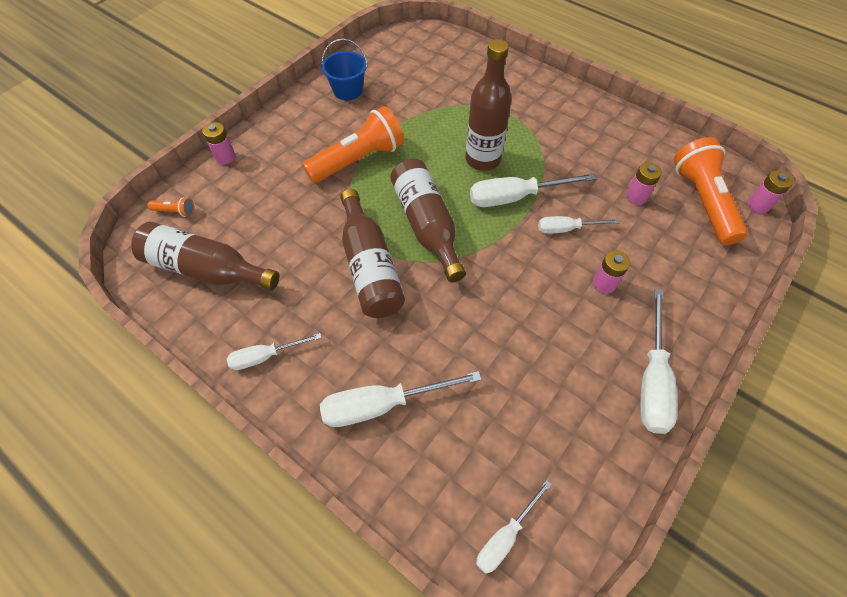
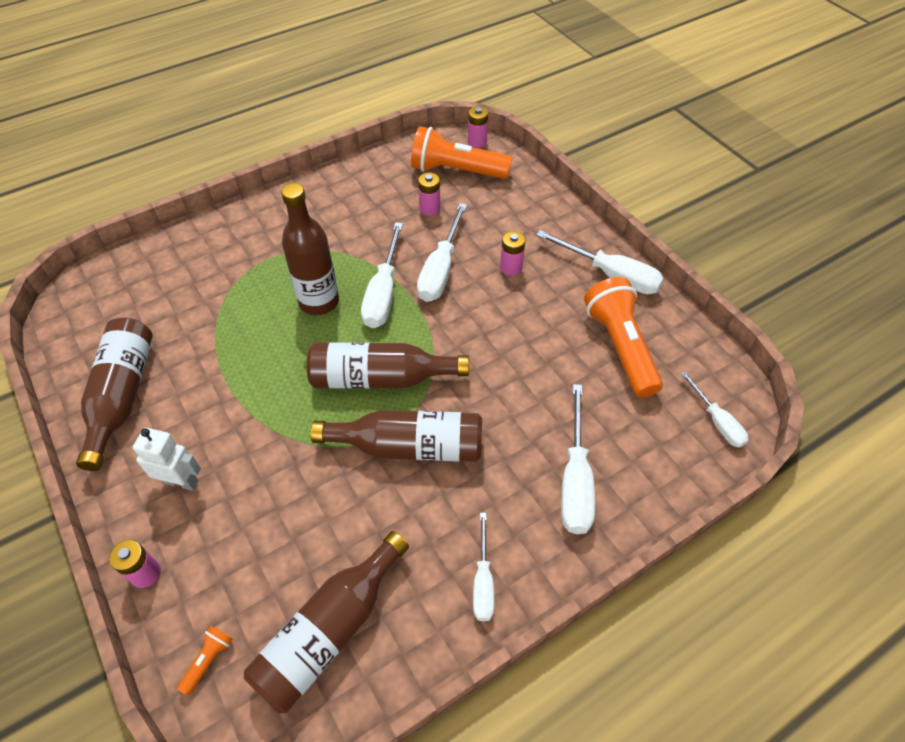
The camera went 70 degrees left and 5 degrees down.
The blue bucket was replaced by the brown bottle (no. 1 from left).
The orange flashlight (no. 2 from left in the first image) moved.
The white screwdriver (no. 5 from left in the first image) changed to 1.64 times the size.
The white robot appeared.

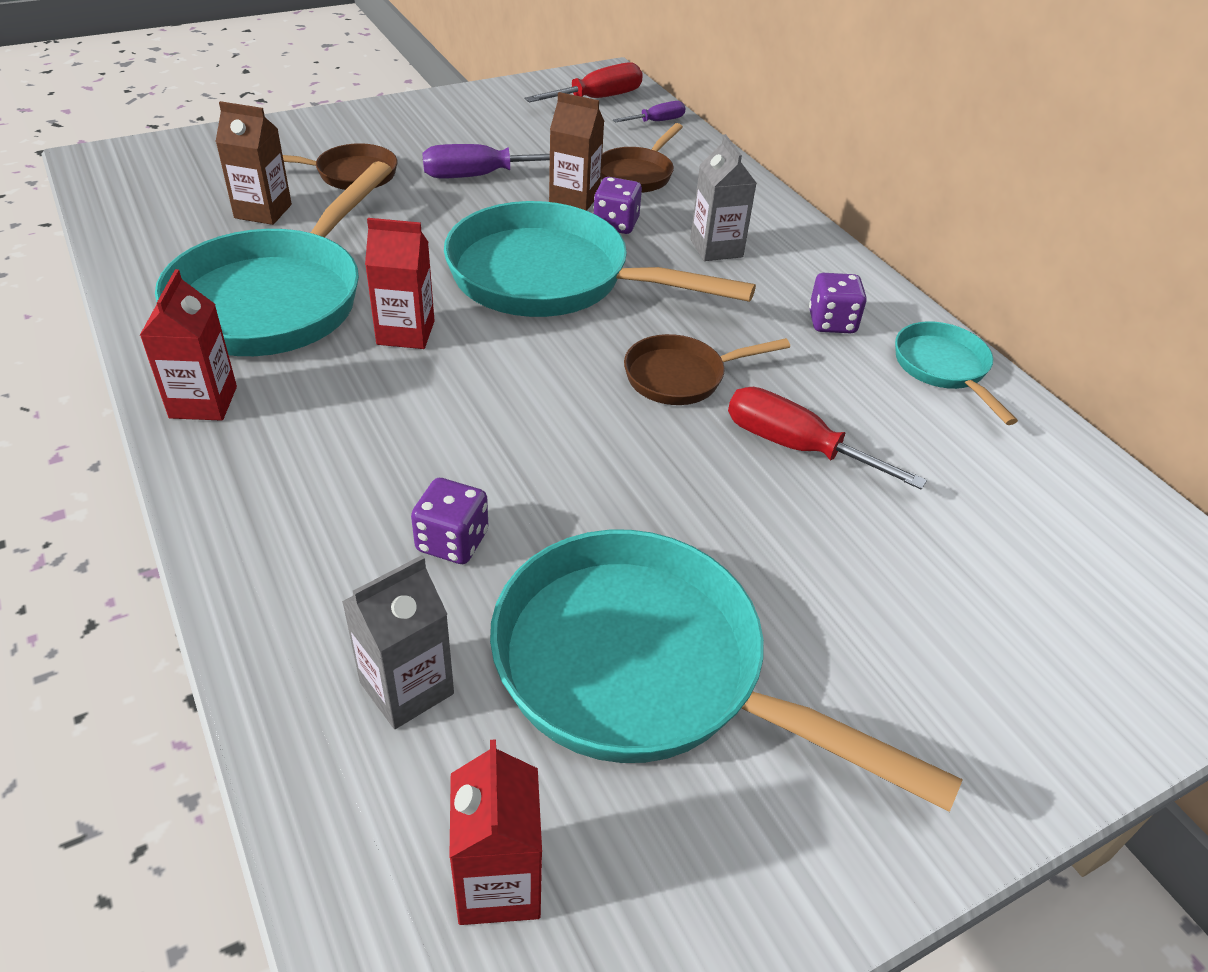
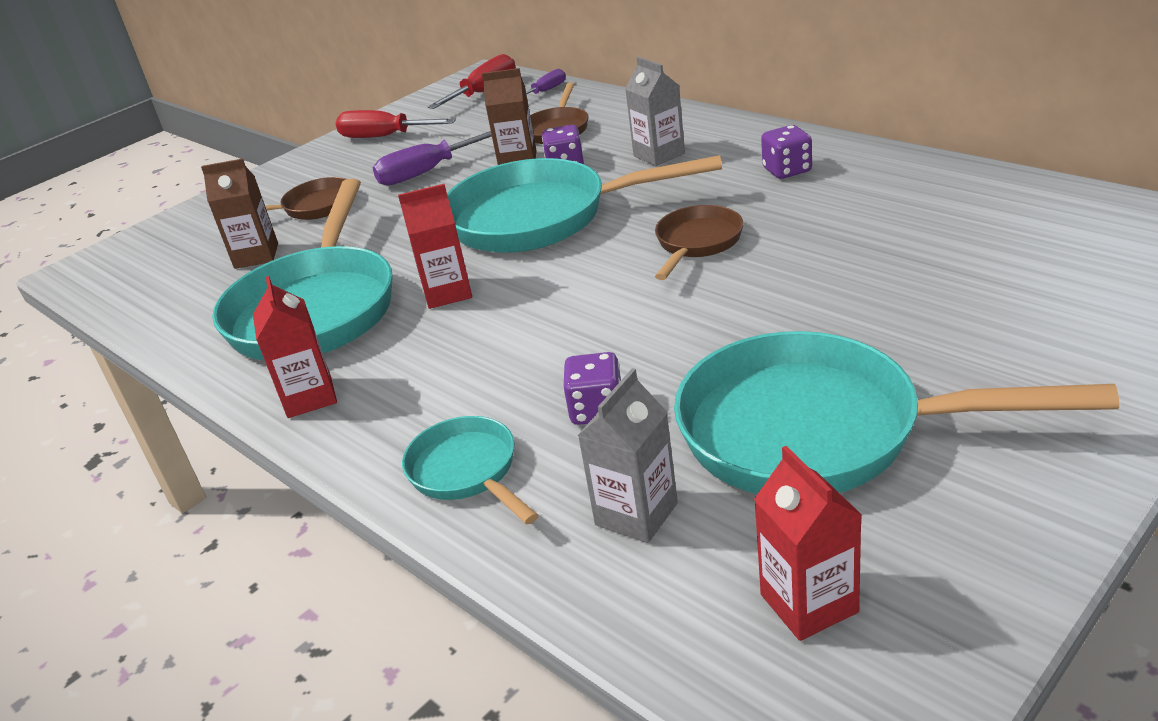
The camera went 10 degrees left and 10 degrees down.
The turquoise pan (no. 4 from left in the first image) moved.
The brown pan (no. 3 from left) turned 150 degrees clockwise.
The red screwdriver (no. 2 from left in the first image) moved.

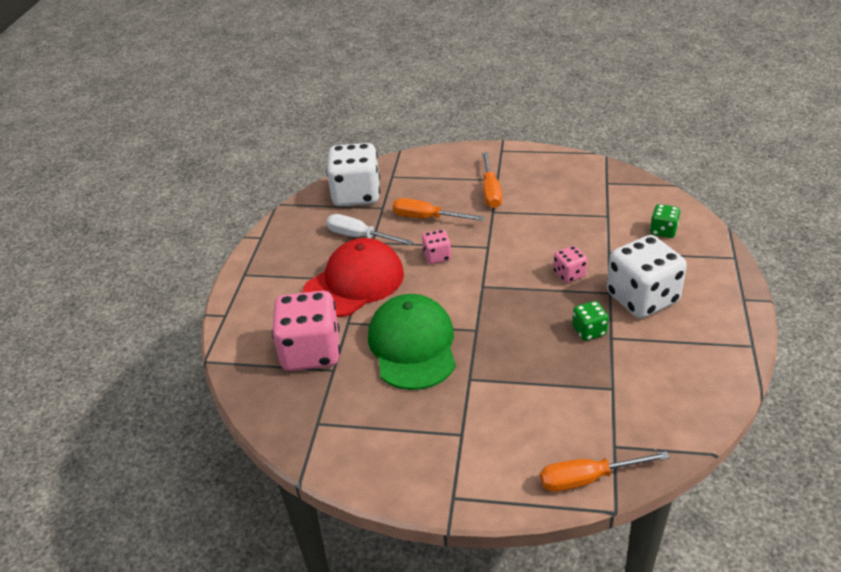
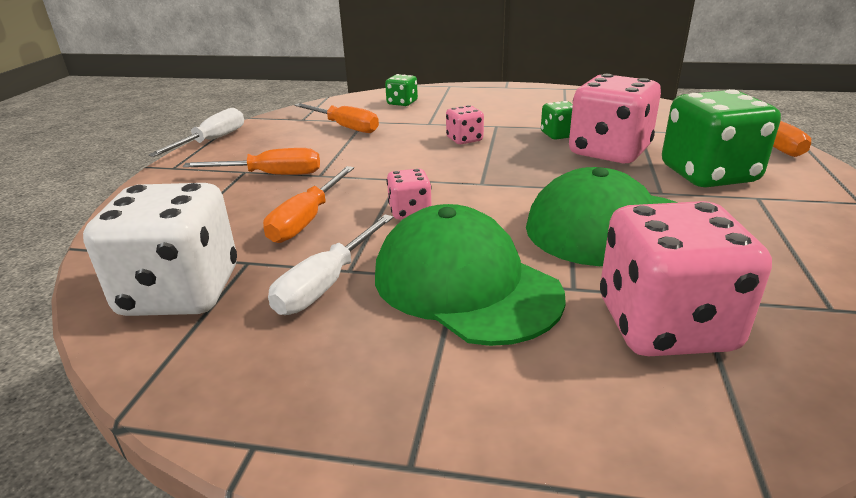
The camera went 90 degrees left and 10 degrees down.
The white dice (no. 2 from left) disappeared.
The red cap became the green cap (no. 1 from left).
The pink dice (no. 3 from left) appeared.
The green dice (no. 3 from left) appeared.
The orange screwdriver (no. 3 from left) appeared.
The white screwdriver (no. 1 from left) appeared.

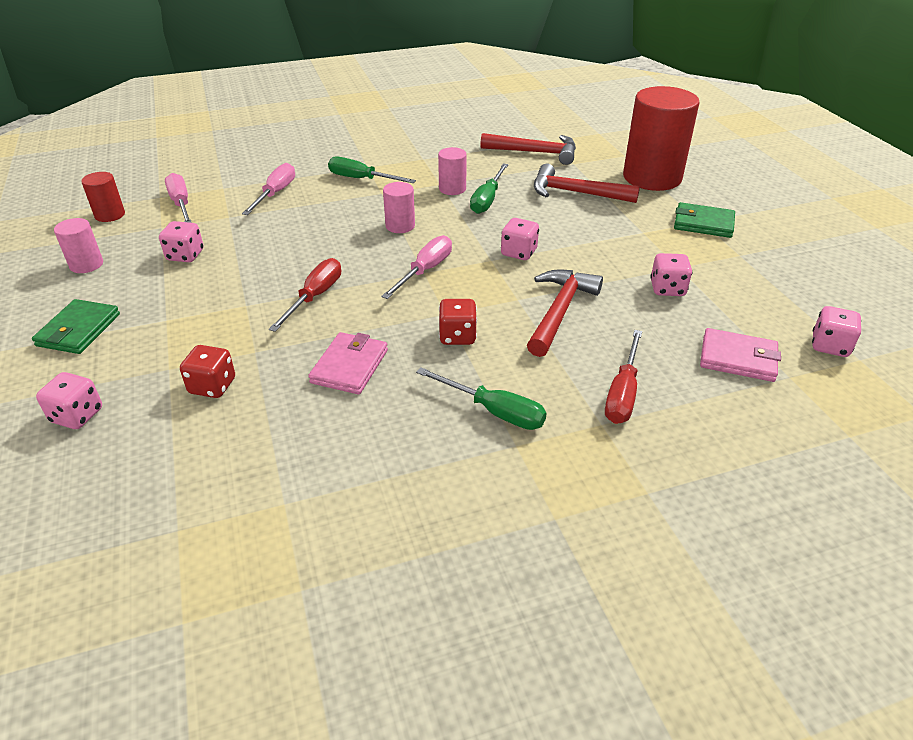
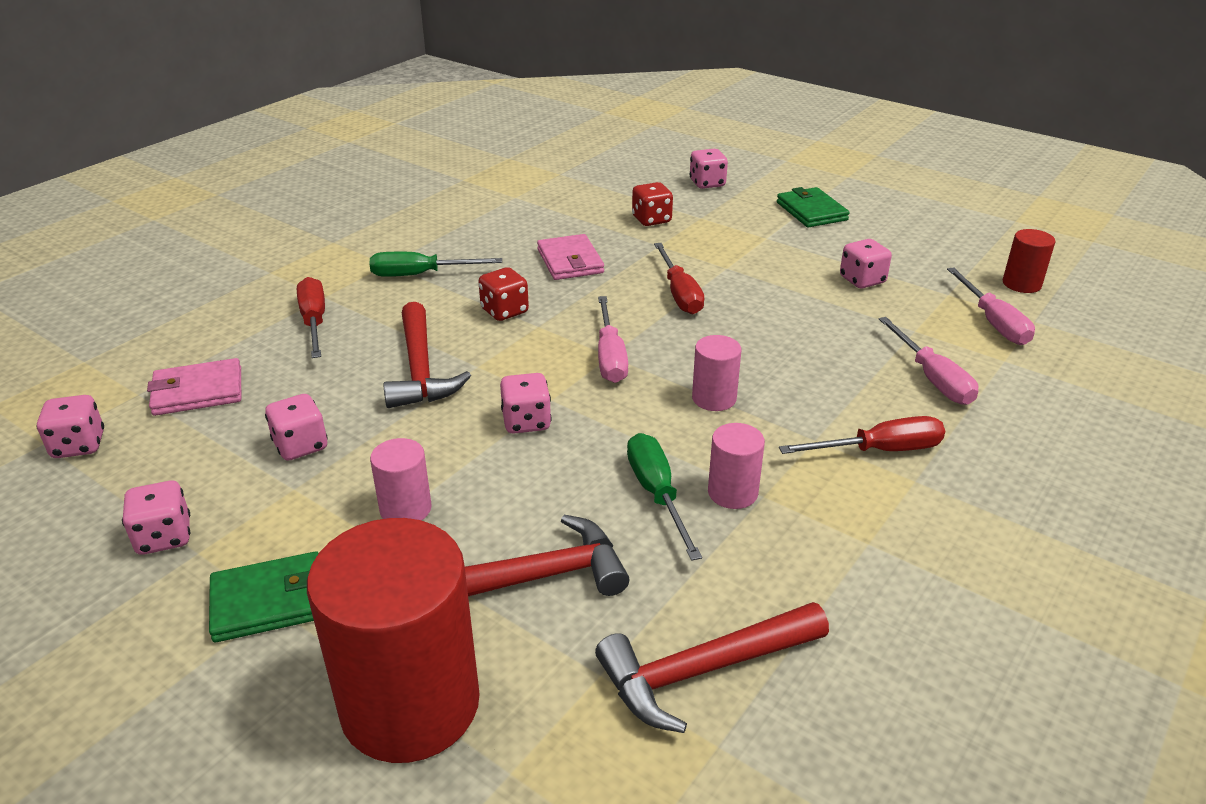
The camera went 145 degrees right and 5 degrees down.
The green screwdriver (no. 1 from left) became the red screwdriver (no. 3 from left).
The pink screwdriver (no. 1 from left in the first image) turned 45 degrees clockwise.
The pink cylinder (no. 1 from left) moved.
The pink dice (no. 2 from left) appeared.

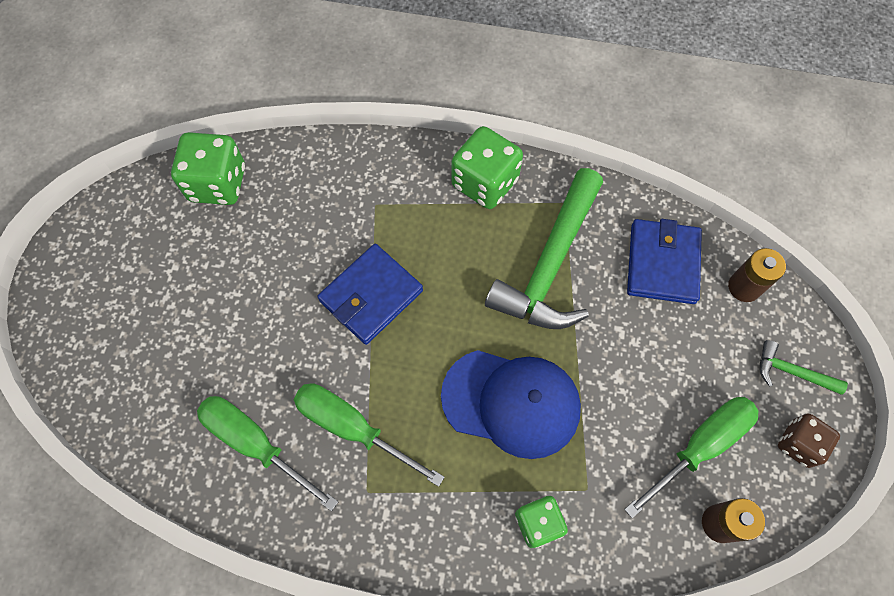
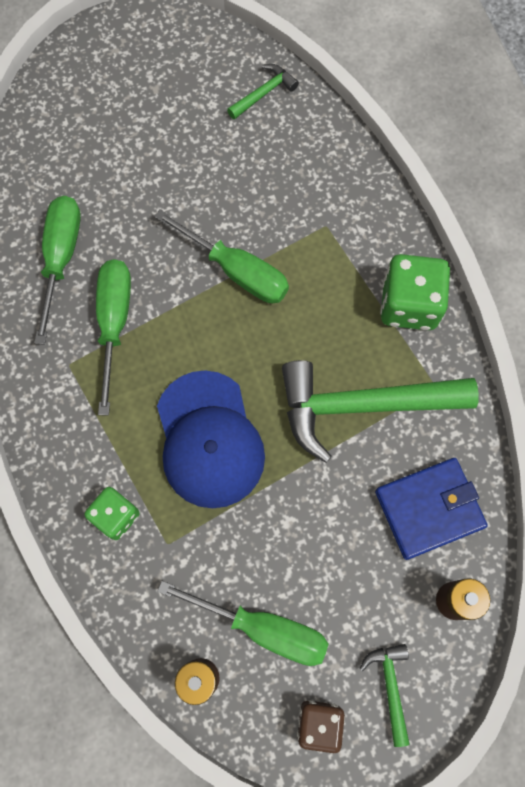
The camera went 60 degrees right and 5 degrees up.
The green dice (no. 1 from left) was replaced by the green hammer (no. 1 from left).
The blue wallet (no. 1 from left) was replaced by the green screwdriver (no. 3 from left).

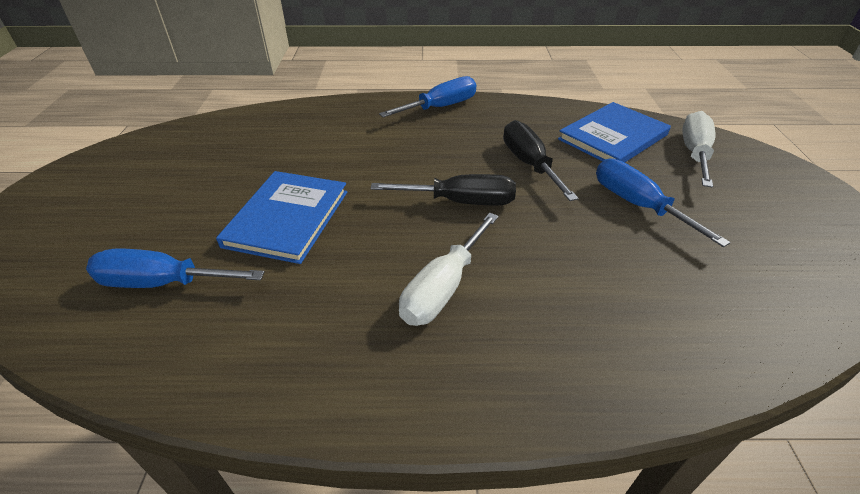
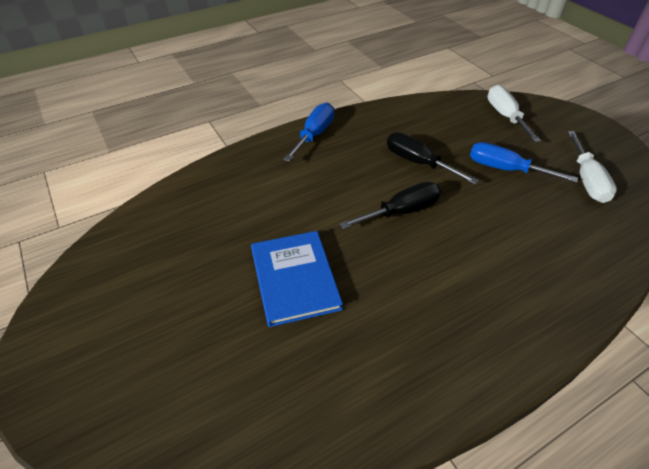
The camera went 30 degrees left and 5 degrees up.
The blue book (no. 2 from left) disappeared.
The white screwdriver (no. 1 from left in the first image) moved.
The blue screwdriver (no. 1 from left) disappeared.

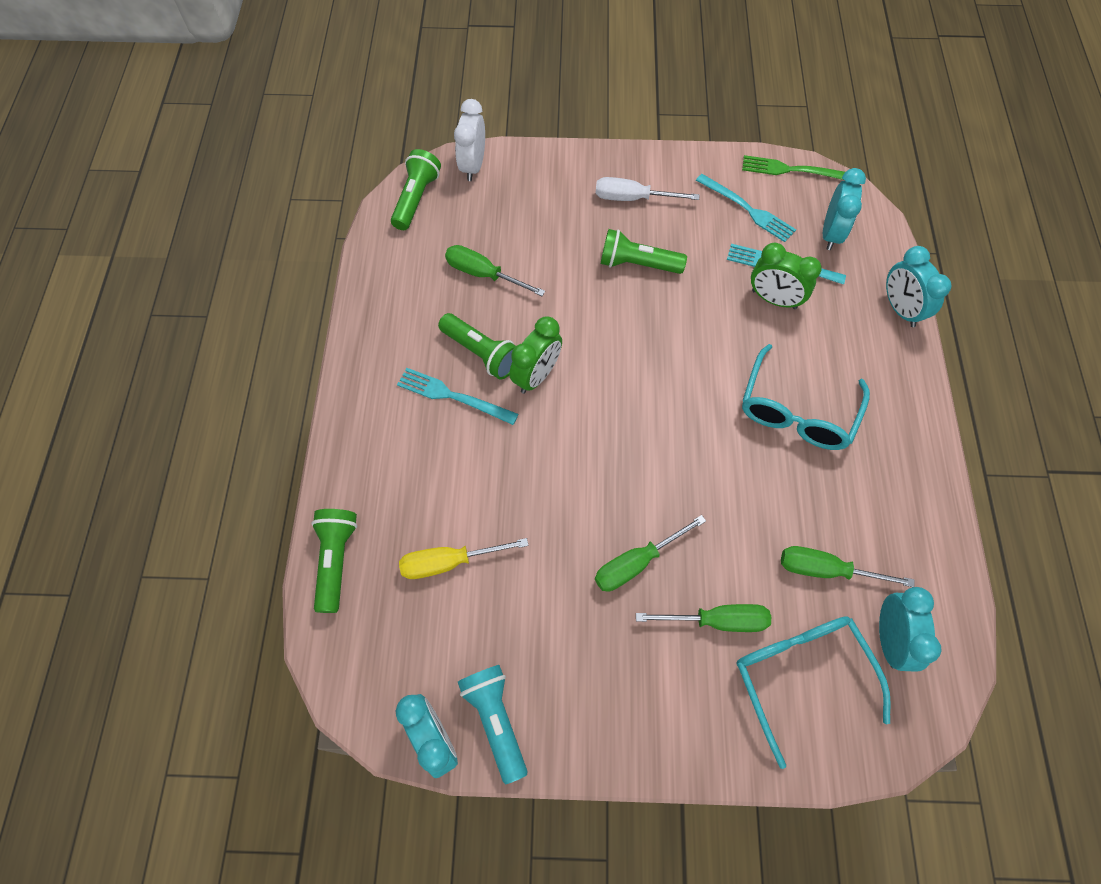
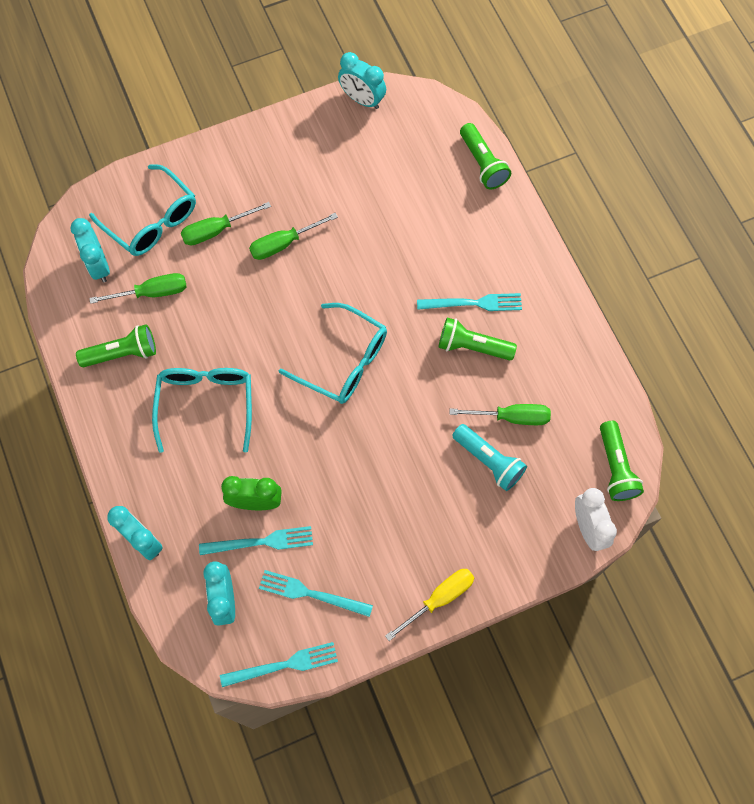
The camera went 155 degrees right and 5 degrees up.
The green fork became the turquoise fork (no. 2 from left).
The white screwdriver disappeared.
The green flashlight (no. 4 from left in the first image) moved.
The green clock (no. 1 from left) disappeared.
The green screwdriver (no. 2 from left in the first image) turned 150 degrees counterclockwise.
The yellow screwdriver moved.
The turquoise flashlight moved.
The turquoise glasses (no. 3 from left) appeared.

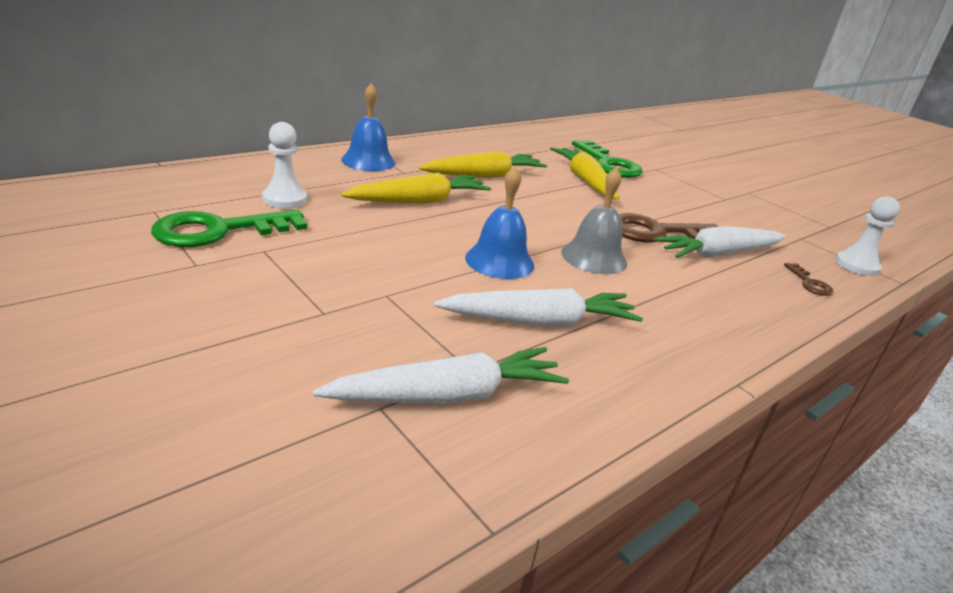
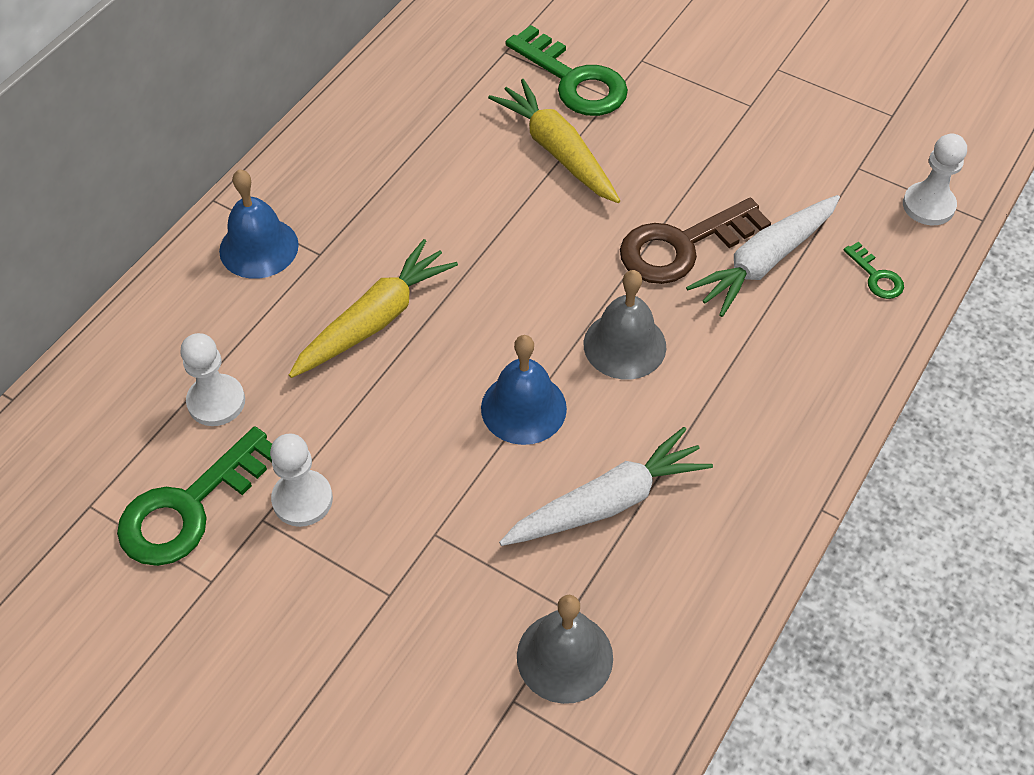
The camera went 15 degrees left and 25 degrees up.
The yellow carrot (no. 2 from left) disappeared.
The brown key (no. 2 from left) became the green key (no. 3 from left).
The white carrot (no. 1 from left) was replaced by the grey bell (no. 1 from left).
The white pawn (no. 2 from left) appeared.

